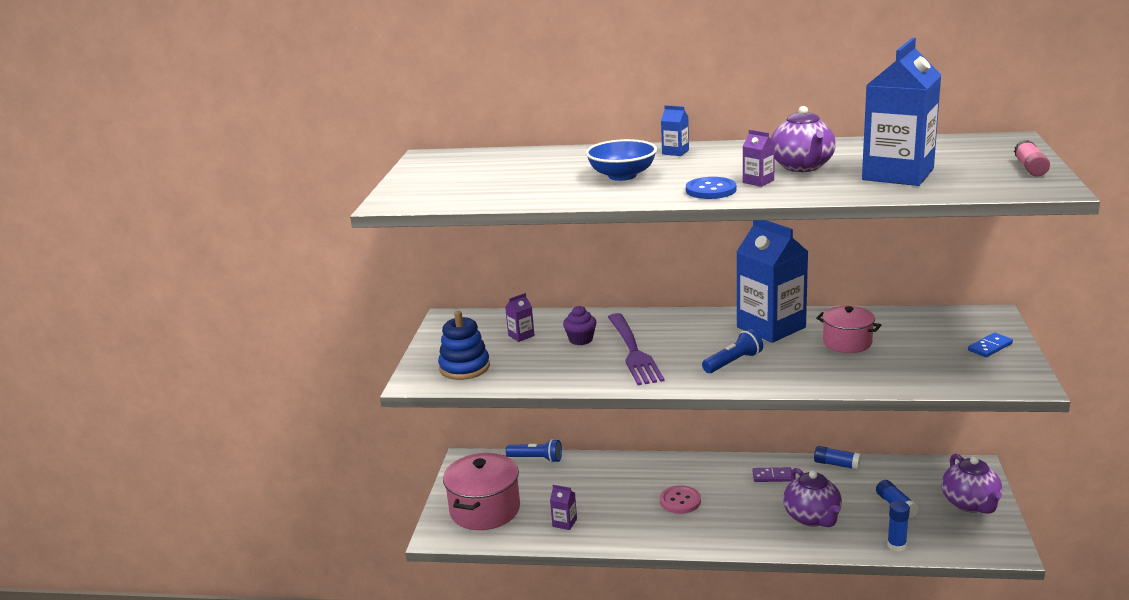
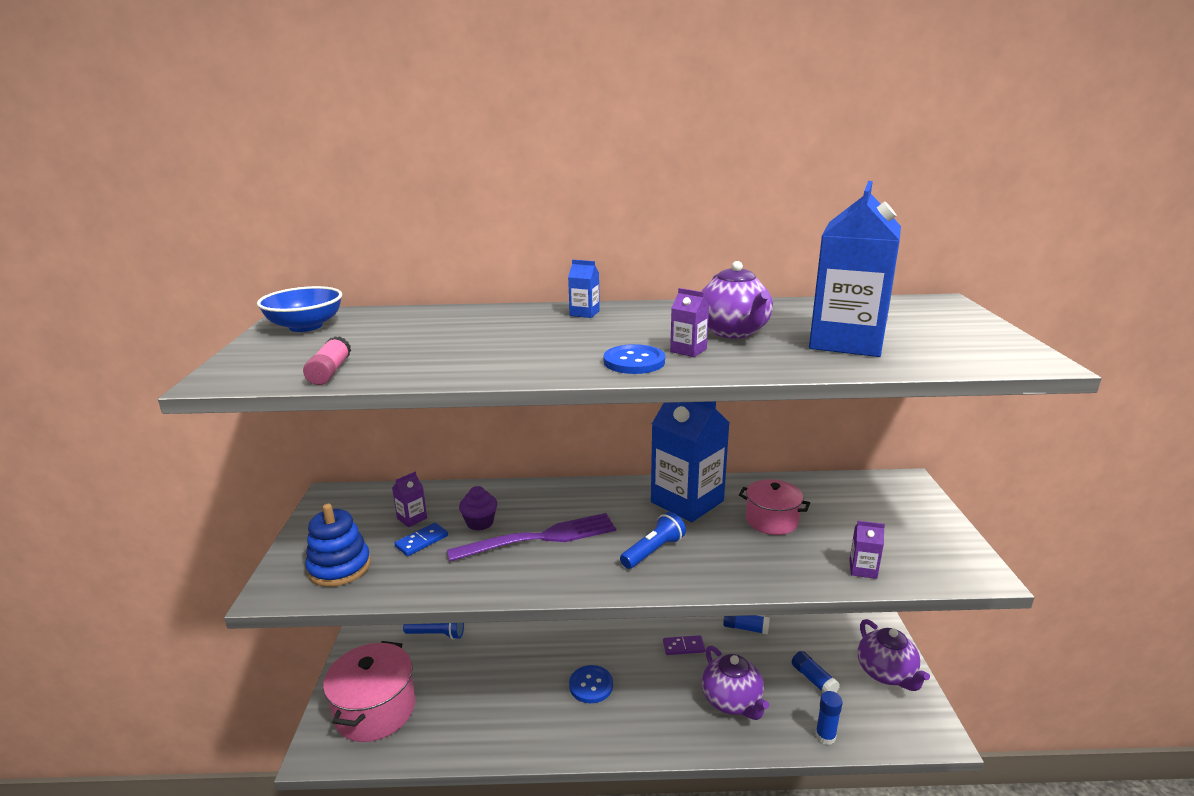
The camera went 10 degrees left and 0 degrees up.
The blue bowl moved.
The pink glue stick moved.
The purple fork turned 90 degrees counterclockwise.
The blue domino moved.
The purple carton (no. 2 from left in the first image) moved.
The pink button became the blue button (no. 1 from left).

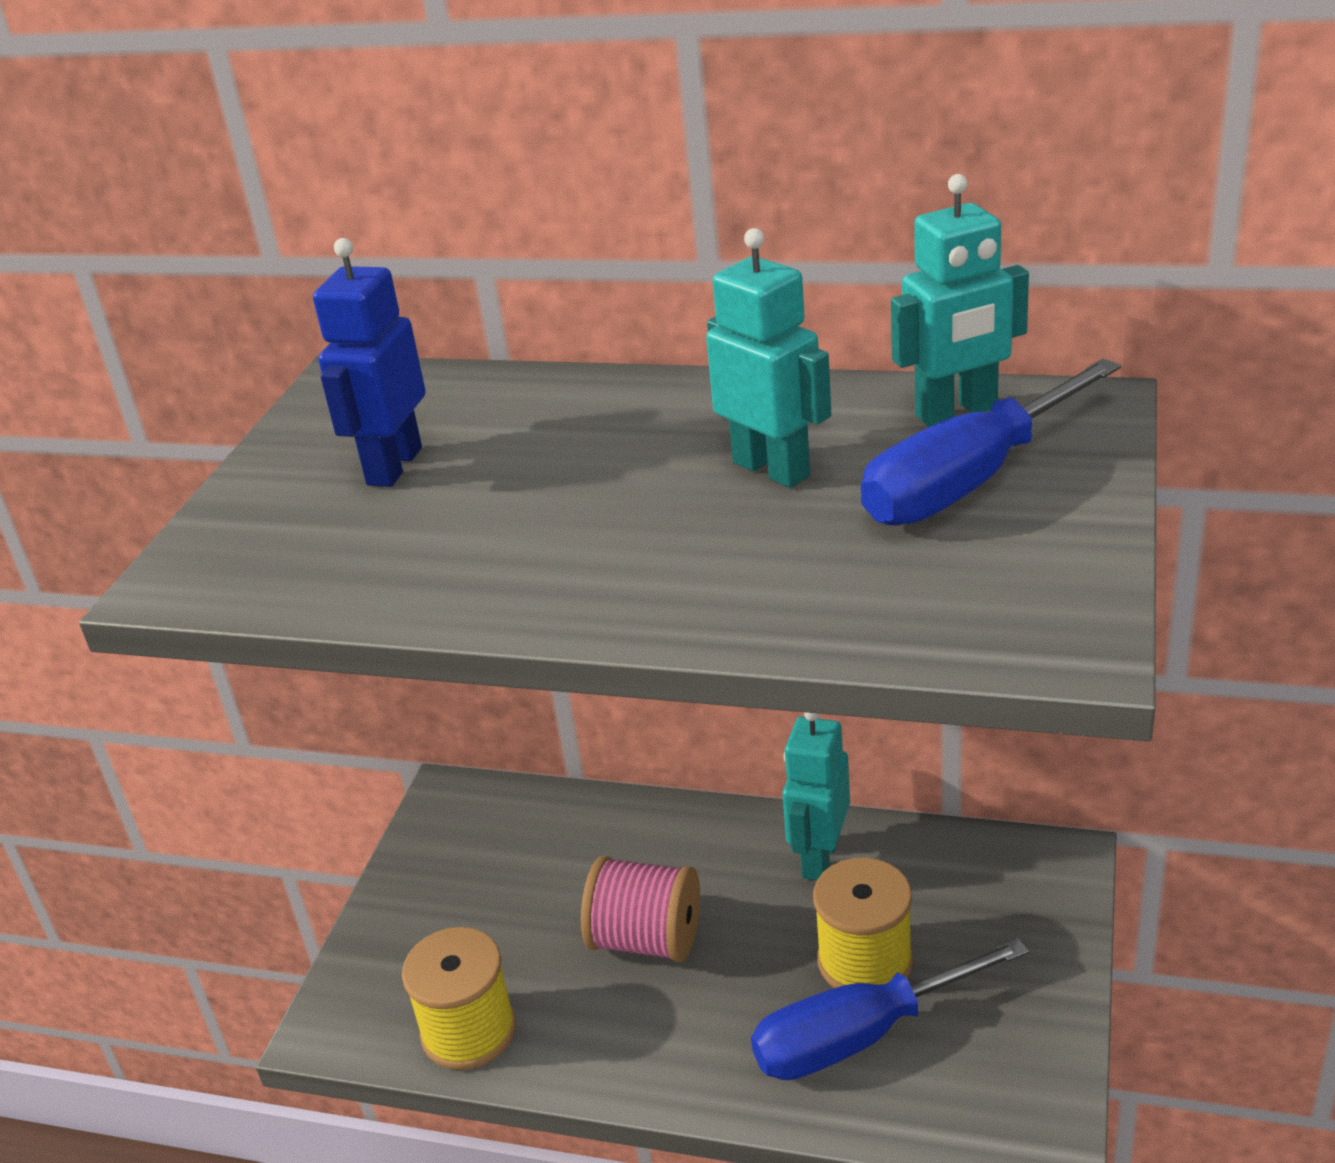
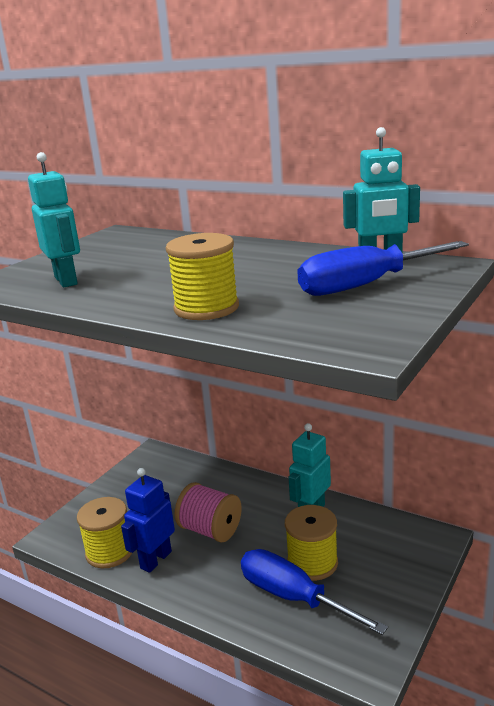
The camera went 15 degrees right and 10 degrees down.
The turquoise robot (no. 1 from left) moved.
The blue robot moved.
The blue screwdriver (no. 1 from left) turned 45 degrees clockwise.
The yellow spool (no. 2 from left) appeared.

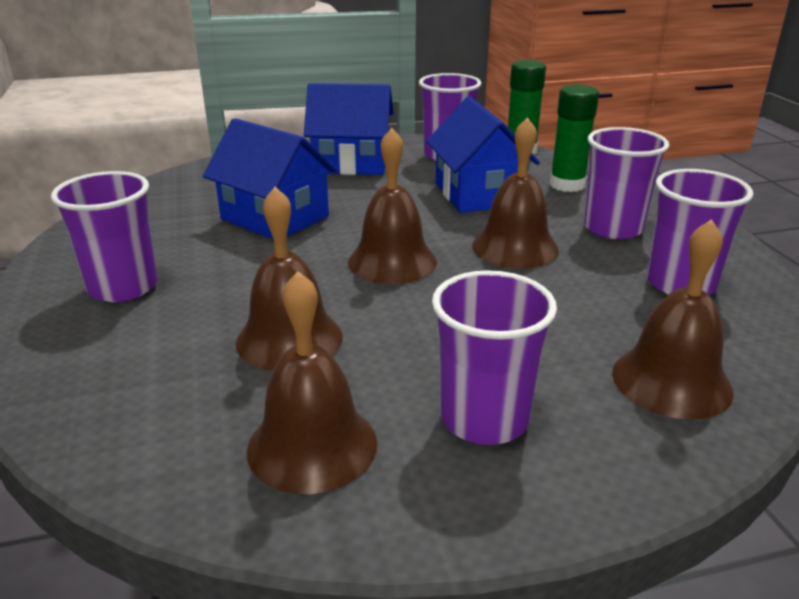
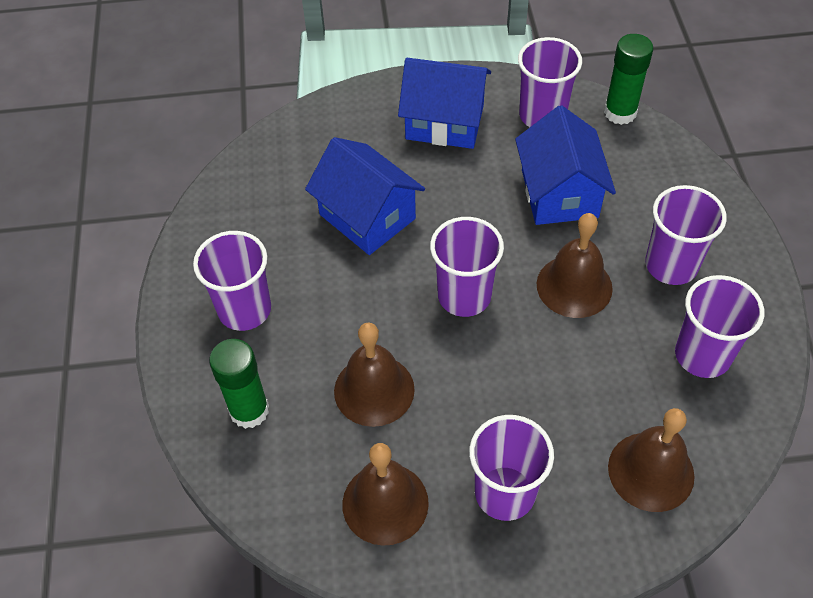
The camera went 10 degrees right and 25 degrees up.
The green glue stick (no. 2 from left in the first image) moved.
The brown bell (no. 3 from left) was replaced by the purple cup (no. 2 from left).

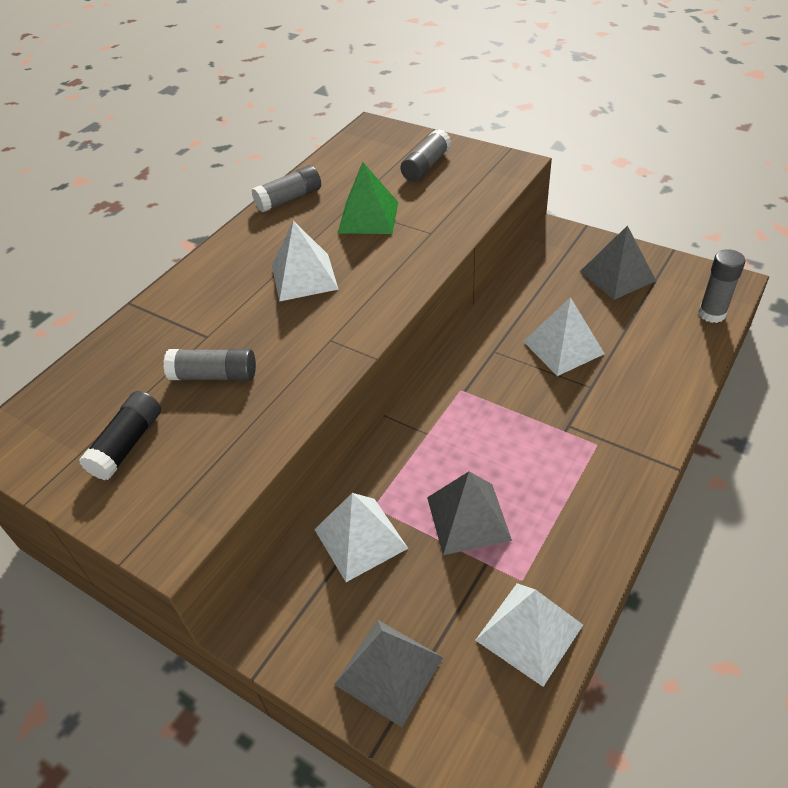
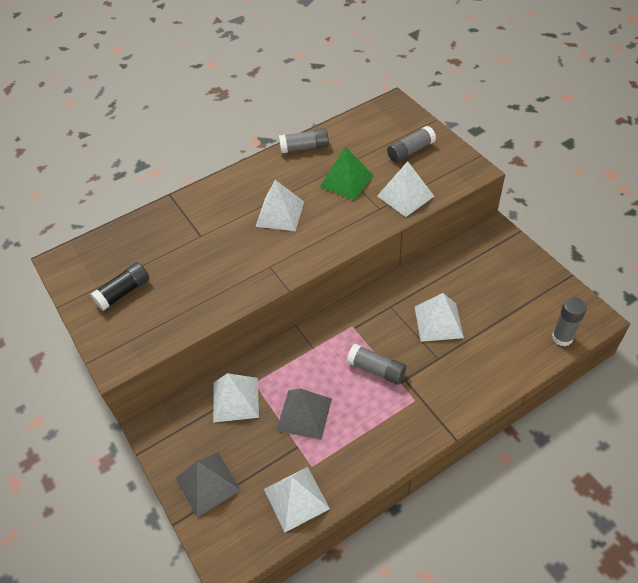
The camera went 25 degrees right and 5 degrees up.
The grey pyramid (no. 3 from left) disappeared.
The grey glue stick (no. 1 from left in the first image) moved.
The white pyramid (no. 4 from left) appeared.

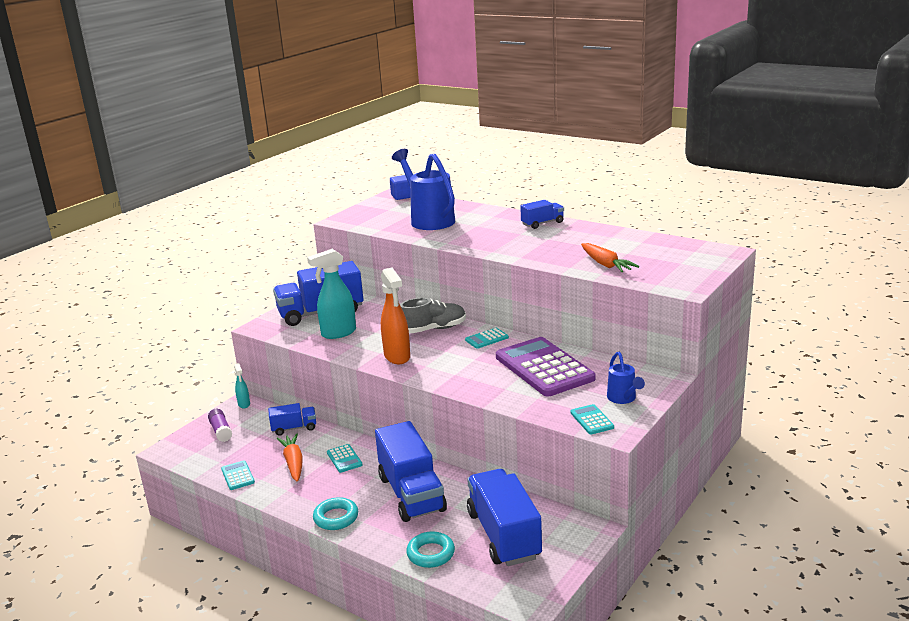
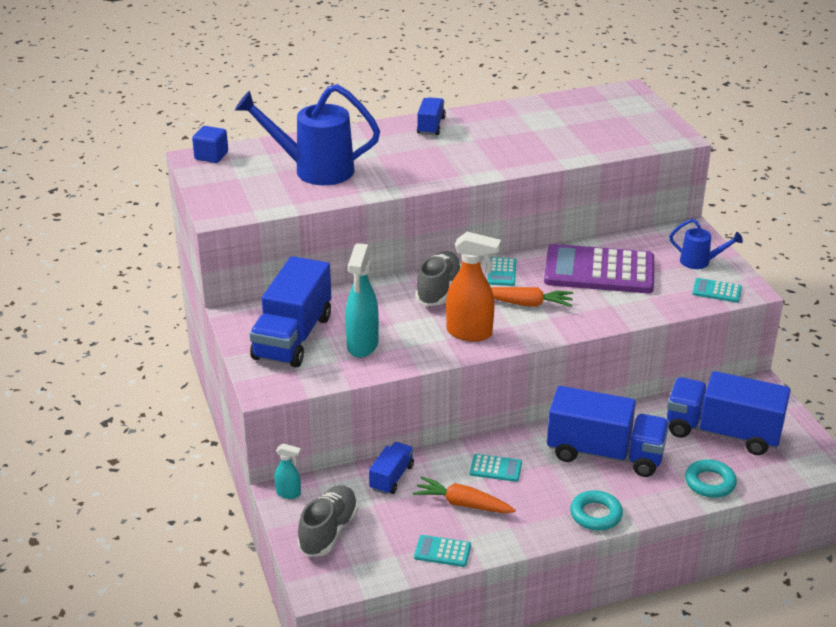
The camera went 55 degrees left and 10 degrees up.
The orange carrot (no. 2 from left) moved.
The purple glue stick was replaced by the grey shoe (no. 1 from left).

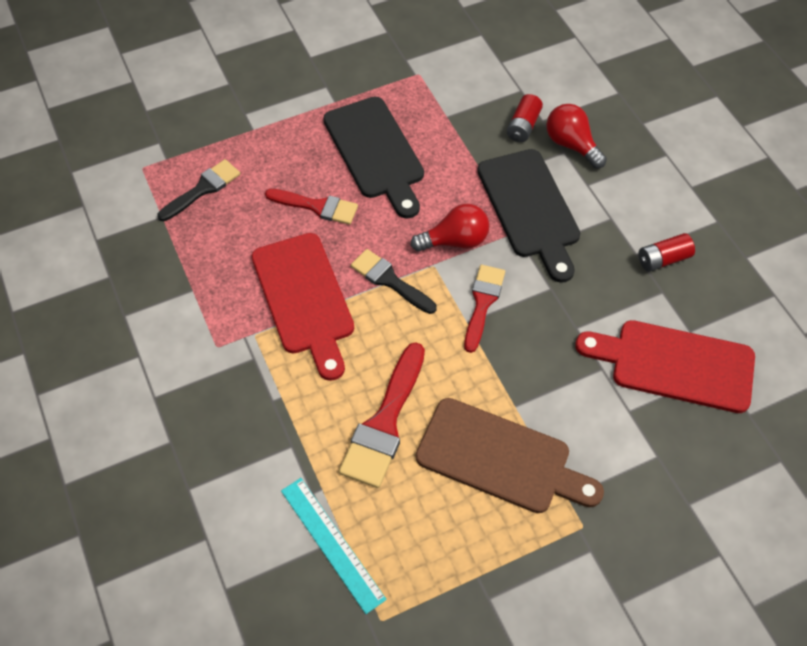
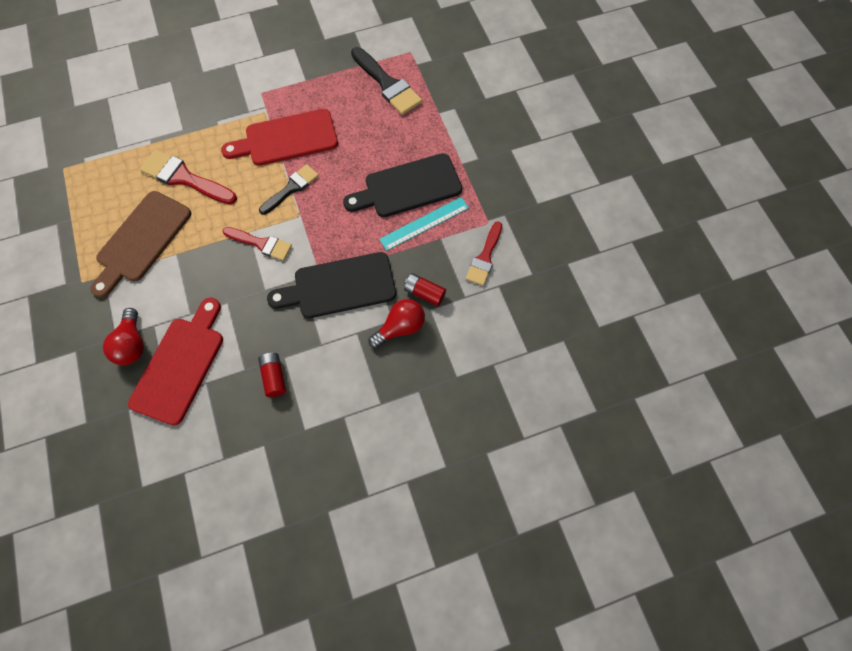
The camera went 95 degrees right and 10 degrees up.
The black brush (no. 1 from left in the first image) changed to 1.51 times the size.
The red brush (no. 1 from left in the first image) moved.
The red light bulb (no. 1 from left) moved.
The turquoise ruler moved.

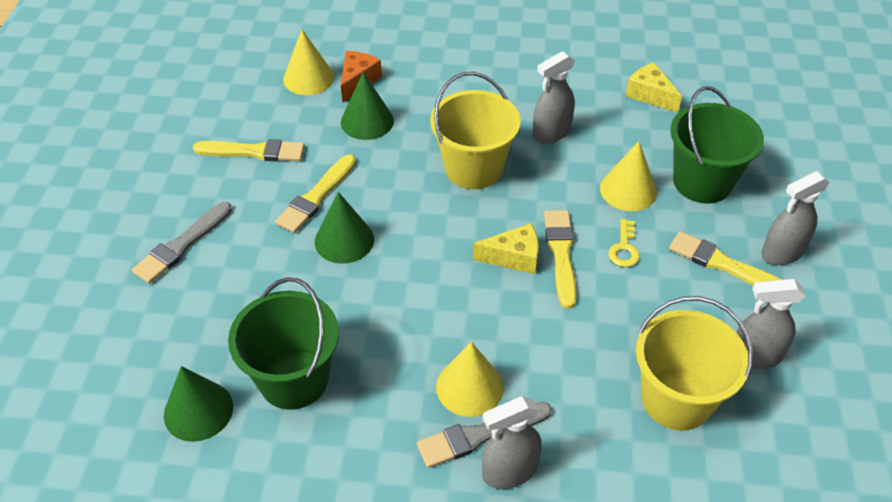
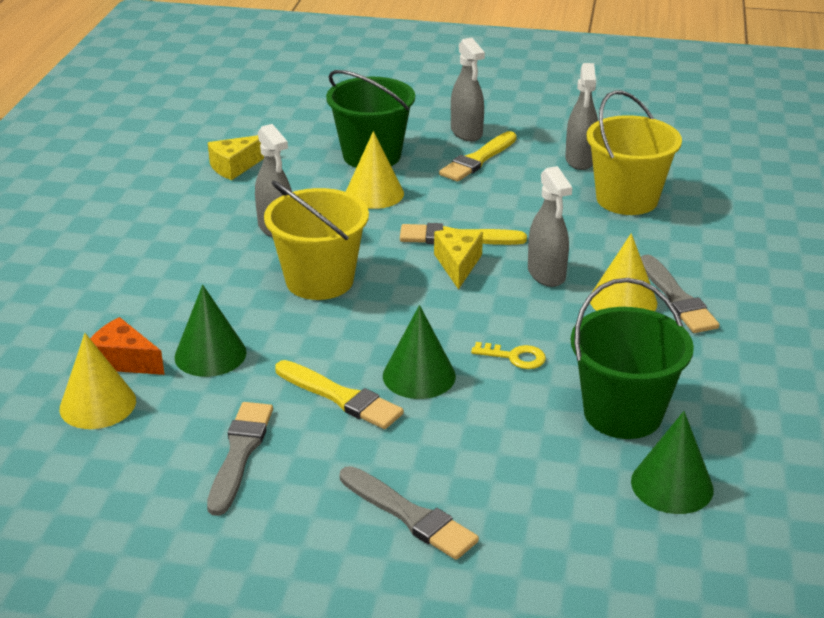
The camera went 85 degrees left and 15 degrees down.
The yellow brush (no. 1 from left) became the grey brush (no. 1 from left).
The yellow key moved.
The grey spray bottle (no. 1 from left in the first image) moved.

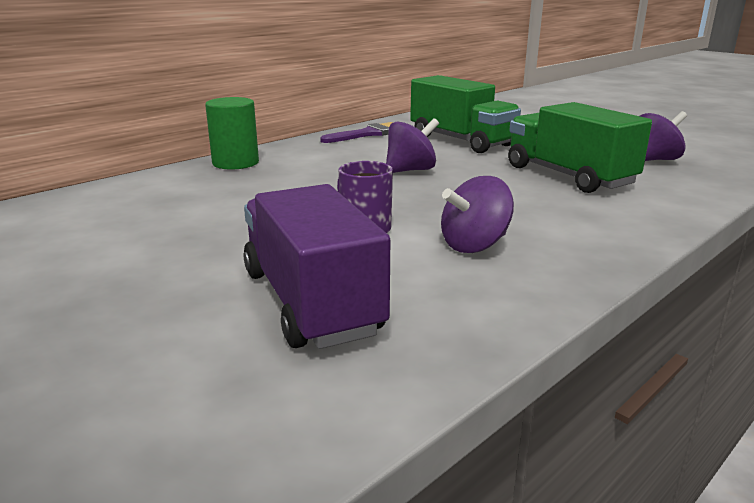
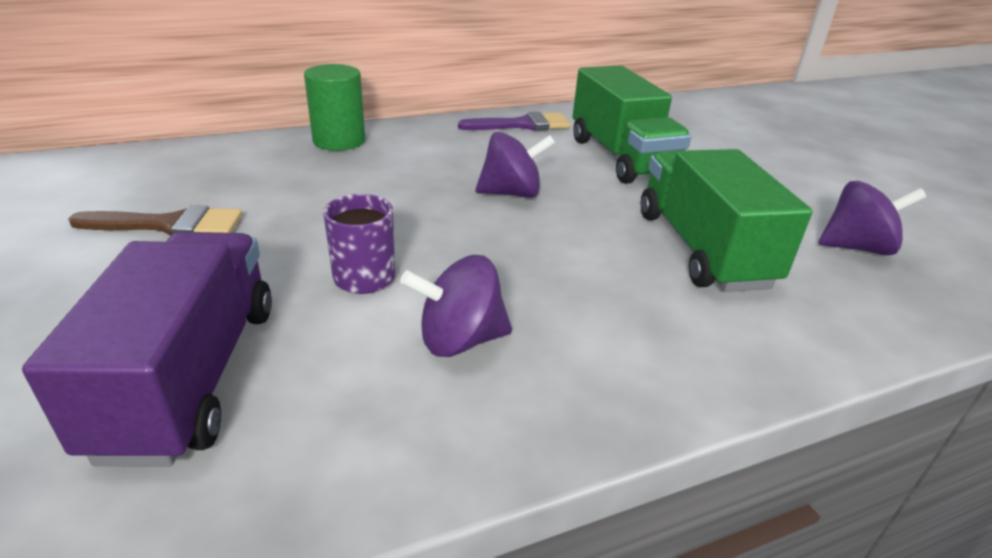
The camera went 20 degrees right and 10 degrees up.
The brown brush appeared.

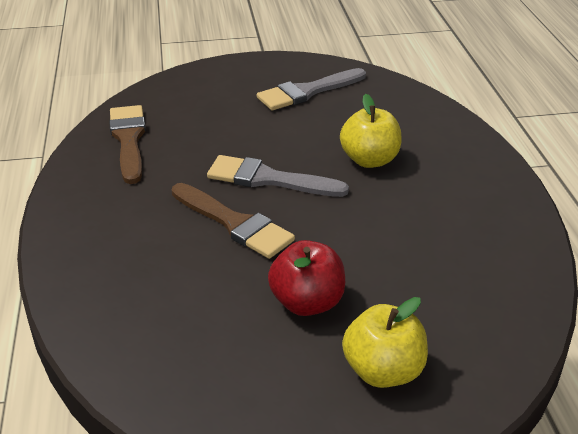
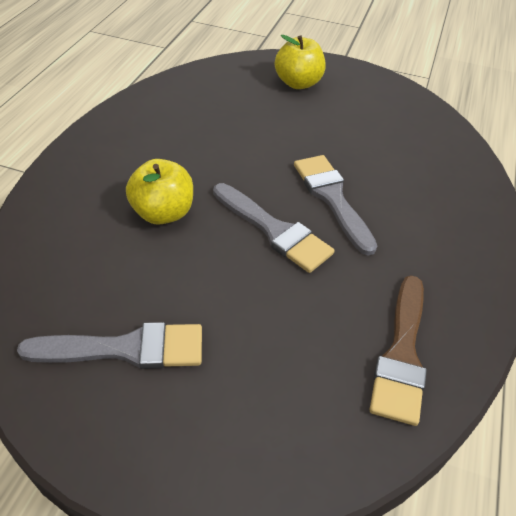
The camera went 155 degrees left and 10 degrees up.
The brown brush (no. 2 from left) became the grey brush (no. 3 from left).
The red apple disappeared.

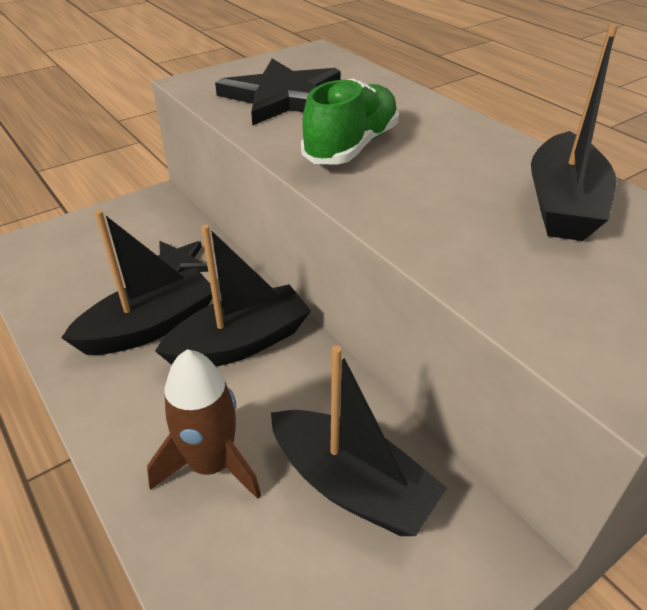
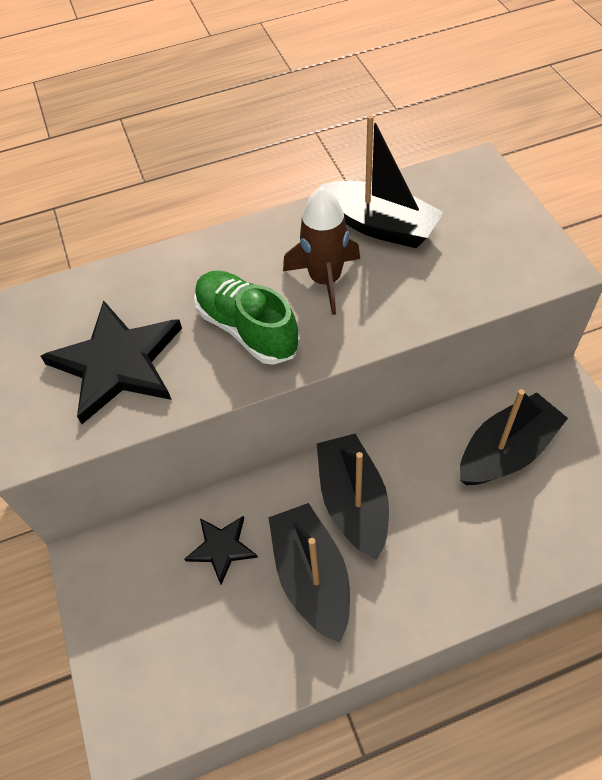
The camera went 70 degrees left and 15 degrees up.
The brown rocket moved.

